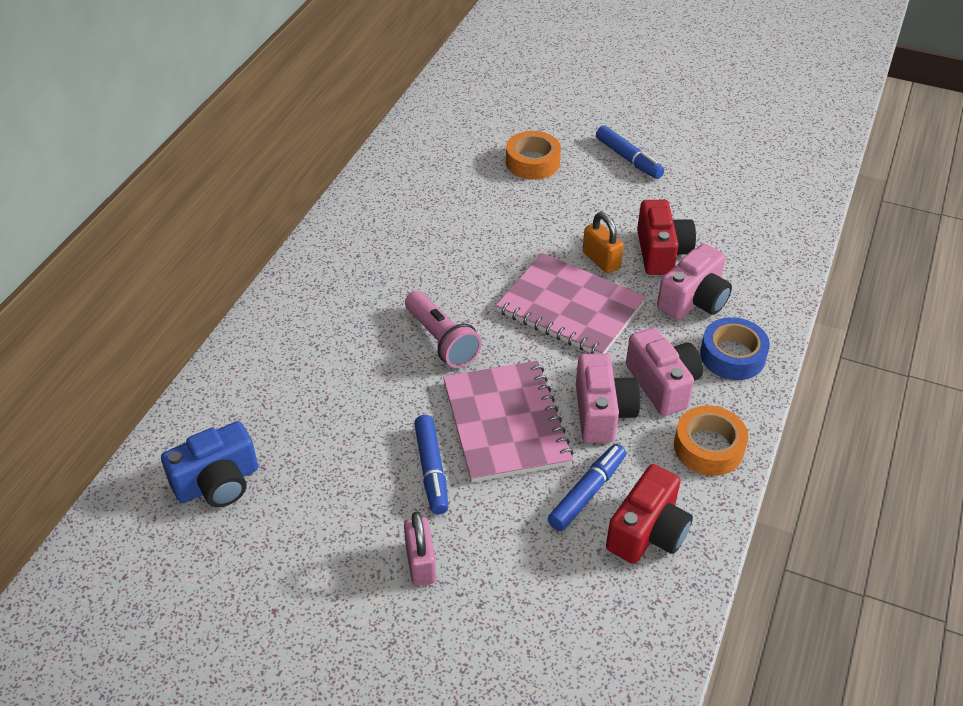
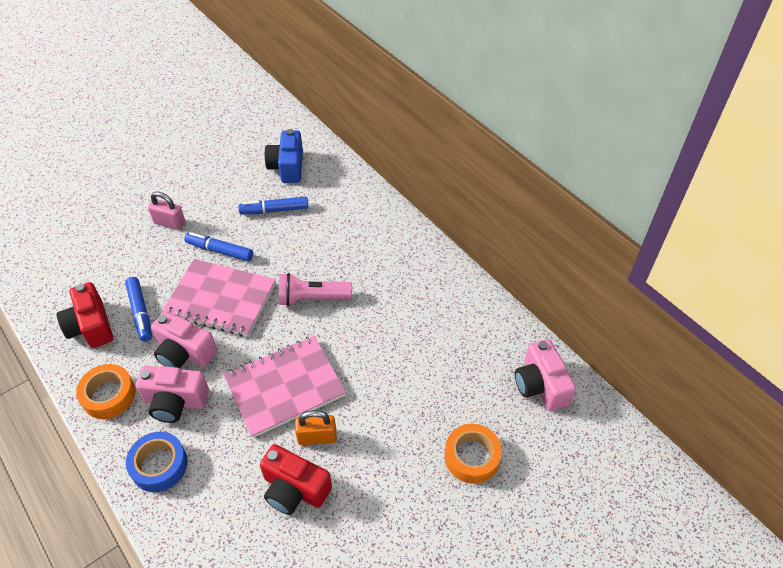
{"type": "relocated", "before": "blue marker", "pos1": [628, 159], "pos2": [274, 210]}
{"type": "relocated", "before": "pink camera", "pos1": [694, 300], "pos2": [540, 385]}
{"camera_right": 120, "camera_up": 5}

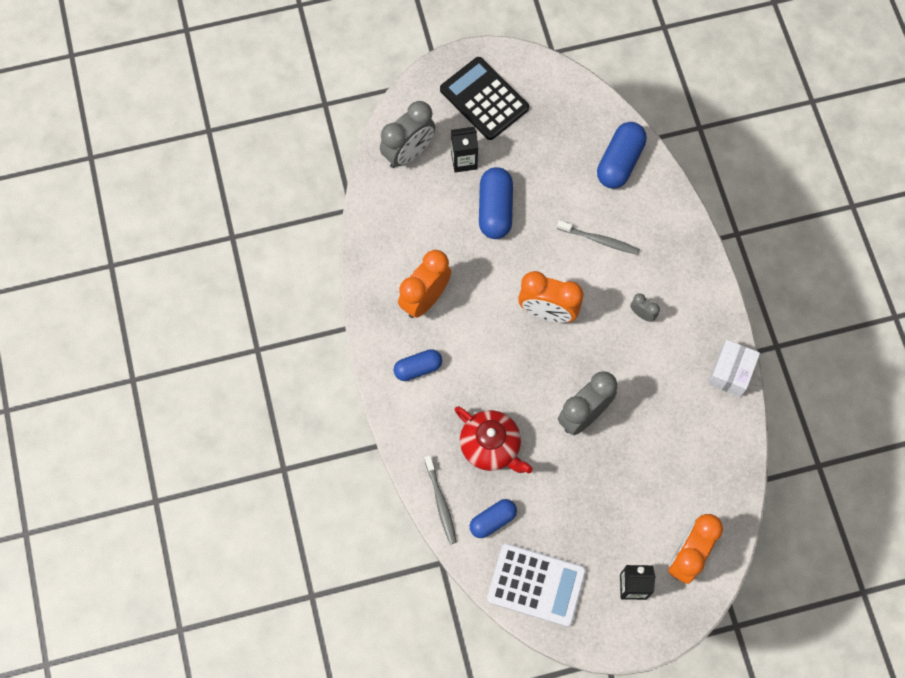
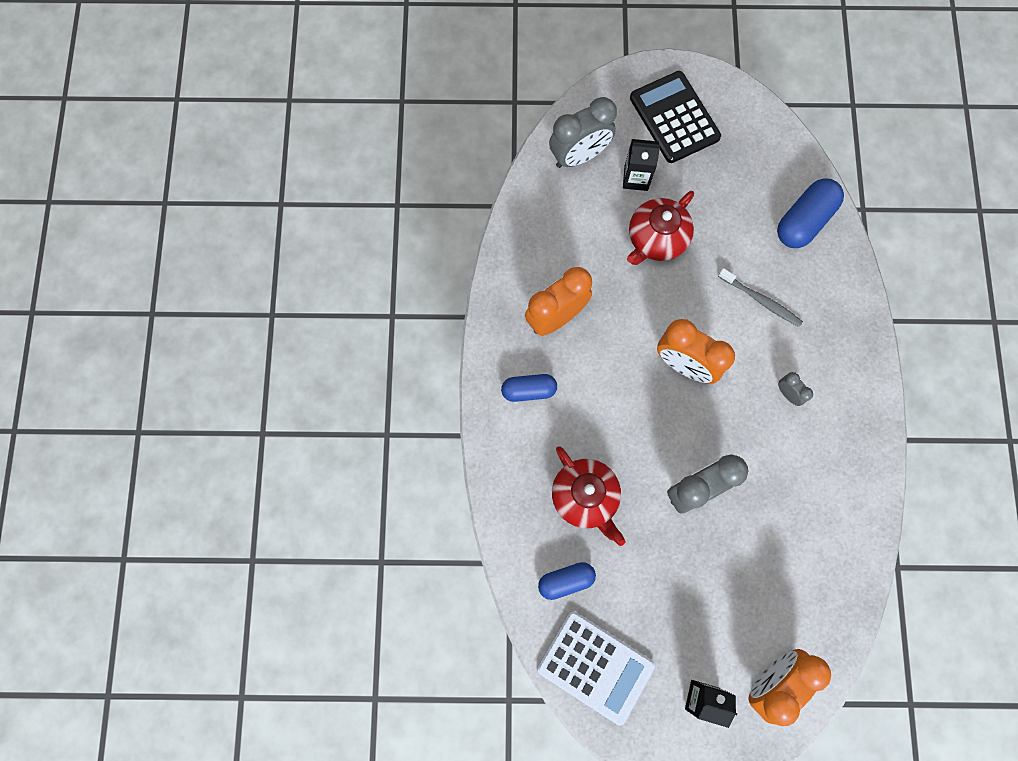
{"type": "exchanged", "before": "blue capsule", "after": "red teapot", "pos1": [495, 209], "pos2": [656, 239]}
{"type": "missing", "before": "grey toothbrush", "pos1": [441, 503]}
{"type": "missing", "before": "white box", "pos1": [730, 372]}
{"camera_right": 15, "camera_up": 5}

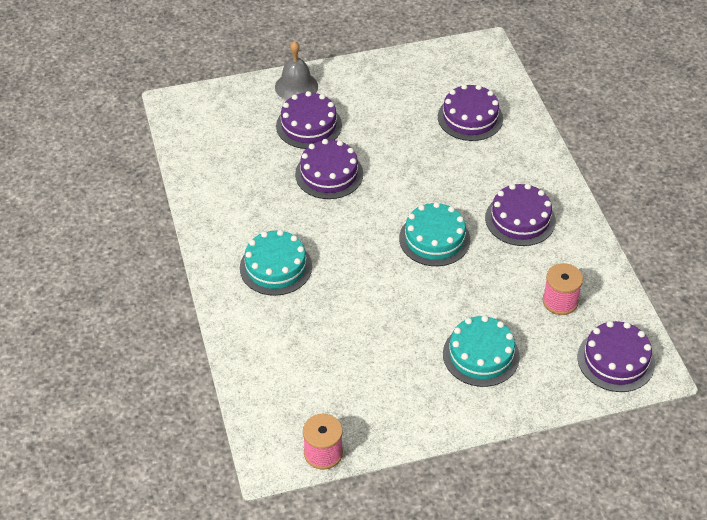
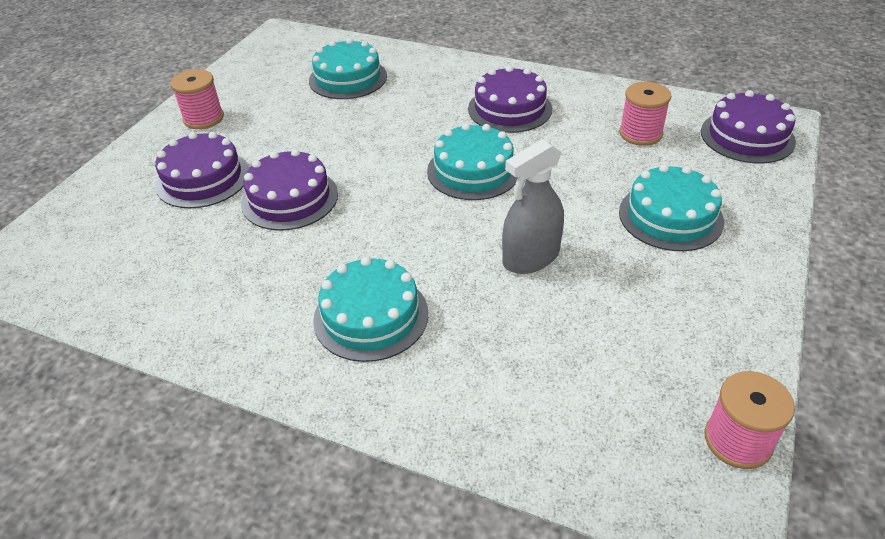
{"type": "appeared", "after": "pink spool", "pos2": [203, 118]}
{"type": "colour", "before": "purple cake", "after": "turquoise cake", "pos1": [470, 118], "pos2": [348, 78]}
{"type": "appeared", "after": "grey spray bottle", "pos2": [531, 257]}
{"type": "missing", "before": "grey bell", "pos1": [296, 86]}
{"camera_right": -50, "camera_up": -5}

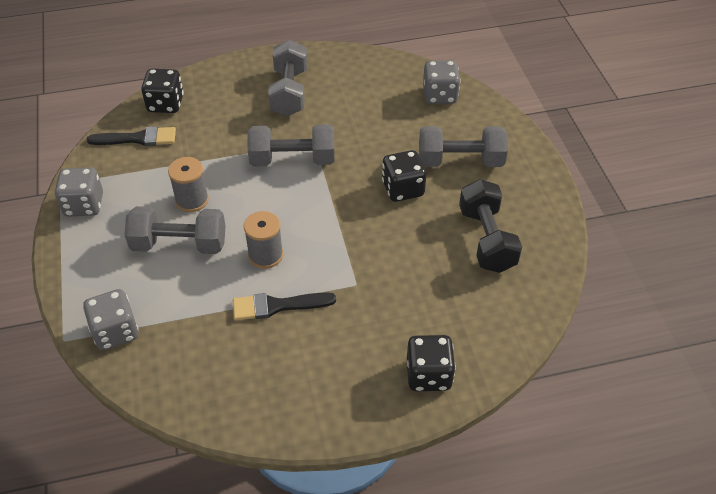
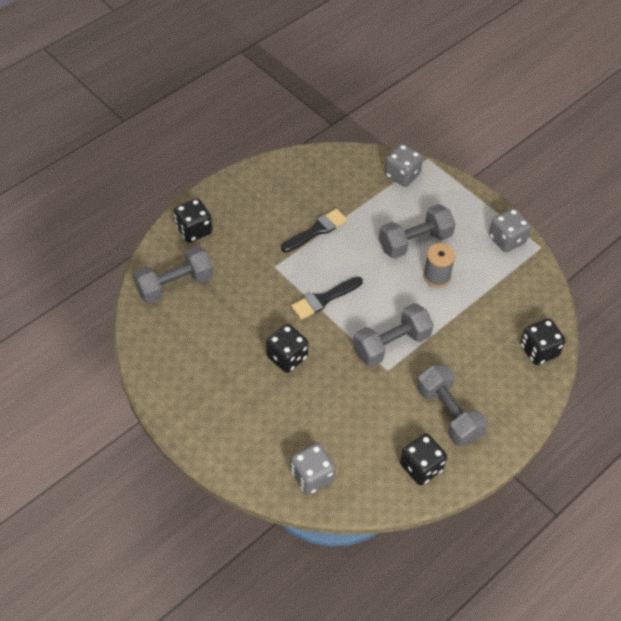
{"type": "relocated", "before": "grey dumbbell", "pos1": [460, 161], "pos2": [175, 285]}
{"type": "relocated", "before": "black brush", "pos1": [138, 138], "pos2": [324, 299]}
{"type": "appeared", "after": "black dice", "pos2": [421, 467]}
{"type": "missing", "before": "grey spool", "pos1": [265, 255]}
{"type": "missing", "before": "black dumbbell", "pos1": [487, 239]}
{"camera_right": 150, "camera_up": 5}

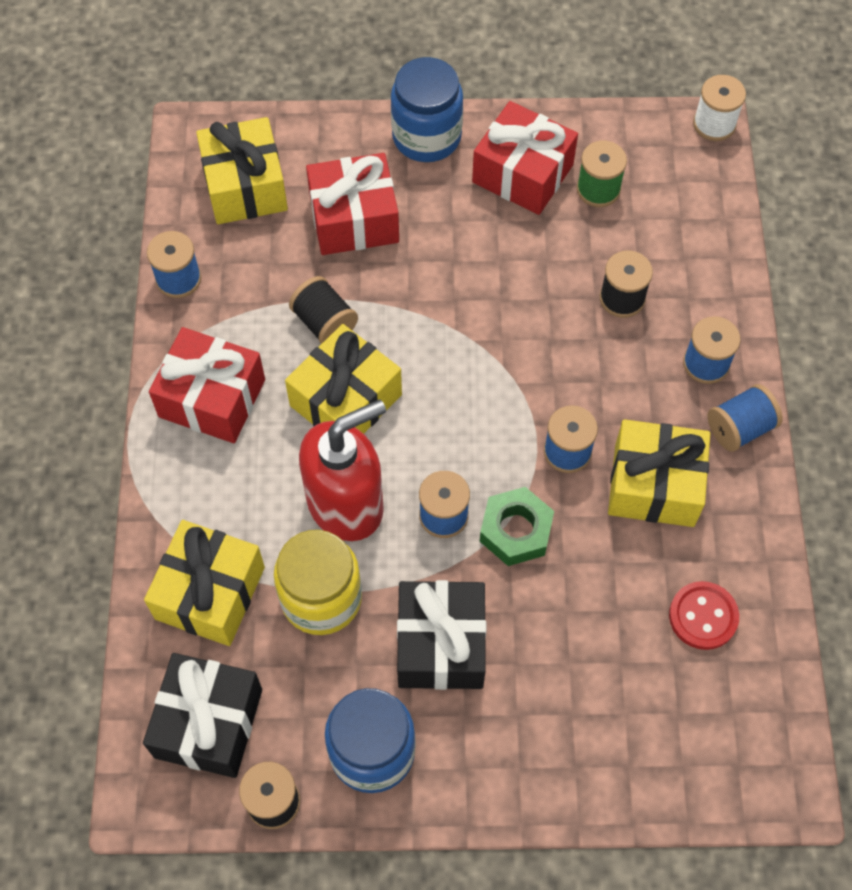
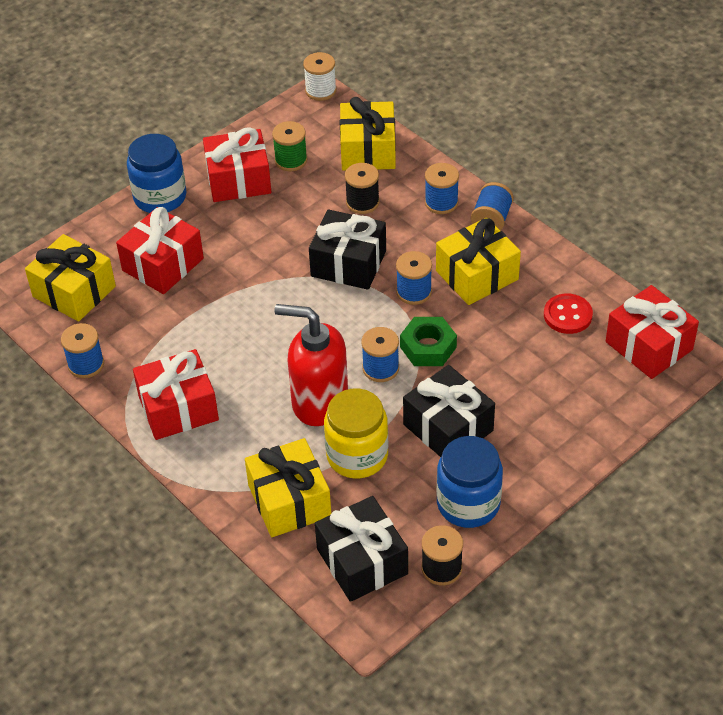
{"type": "spun", "before": "red soap dispenser", "pos1": [346, 503], "pos2": [319, 402], "turn": -90}
{"type": "appeared", "after": "black gift", "pos2": [348, 263]}
{"type": "relocated", "before": "yellow gift", "pos1": [346, 400], "pos2": [368, 150]}
{"type": "appeared", "after": "red gift", "pos2": [649, 346]}
{"type": "missing", "before": "black spool", "pos1": [325, 323]}
{"camera_right": -40, "camera_up": -15}

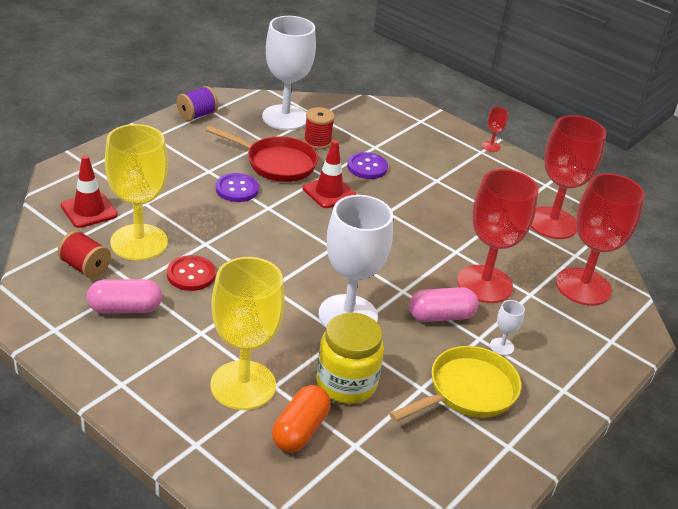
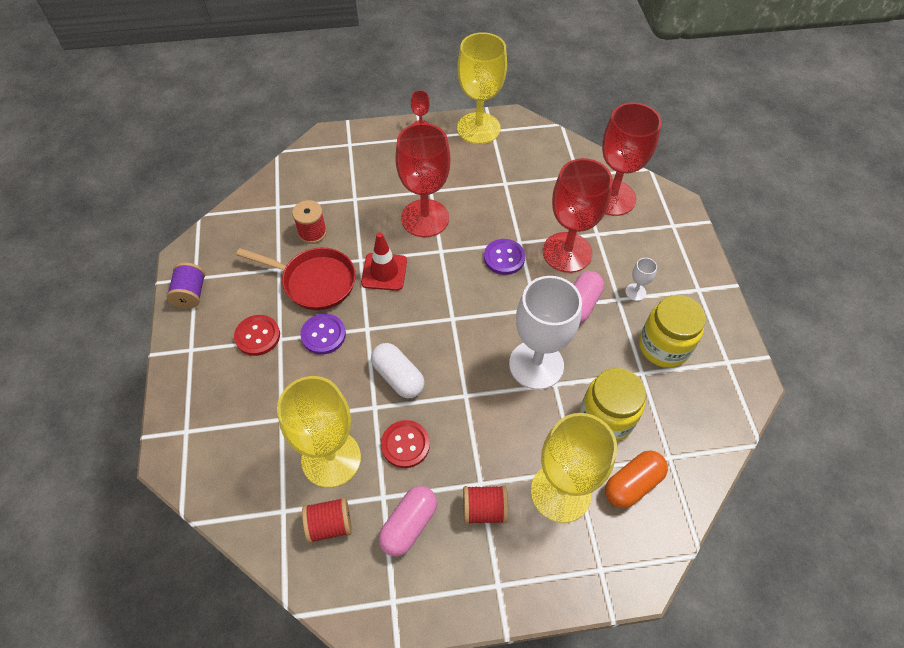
{"type": "appeared", "after": "red button", "pos2": [257, 336]}
{"type": "spun", "before": "red pan", "pos1": [276, 163], "pos2": [314, 282], "turn": 45}
{"type": "appeared", "after": "white capsule", "pos2": [398, 377]}
{"type": "relocated", "before": "red goblet", "pos1": [552, 223], "pos2": [425, 218]}
{"type": "appeared", "after": "yellow goblet", "pos2": [478, 128]}
{"type": "appeared", "after": "red spool", "pos2": [484, 509]}
{"type": "relocated", "before": "purple button", "pos1": [367, 167], "pos2": [504, 258]}
{"type": "spun", "before": "orange capsule", "pos1": [300, 430], "pos2": [632, 484], "turn": 75}
{"type": "exchanged", "before": "yellow pan", "after": "yellow jar", "pos1": [467, 391], "pos2": [663, 346]}
{"type": "missing", "before": "red traffic cone", "pos1": [89, 210]}
{"type": "missing", "before": "white goblet", "pos1": [285, 117]}
{"camera_right": -45, "camera_up": 20}

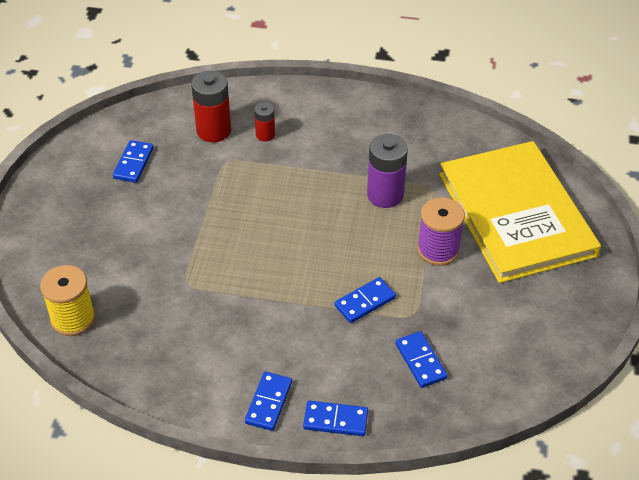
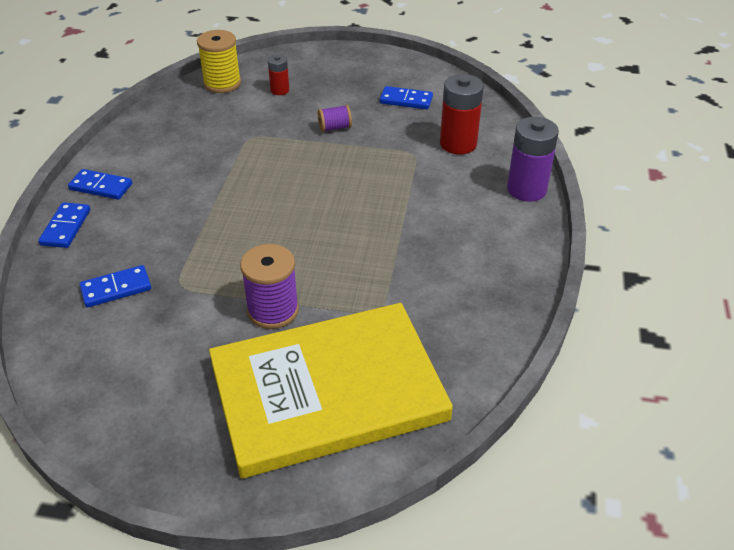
{"type": "relocated", "before": "red battery", "pos1": [265, 135], "pos2": [280, 90]}
{"type": "appeared", "after": "purple spool", "pos2": [335, 128]}
{"type": "relocated", "before": "purple battery", "pos1": [385, 195], "pos2": [526, 189]}
{"type": "missing", "before": "blue domino", "pos1": [365, 302]}
{"camera_right": 90, "camera_up": -5}

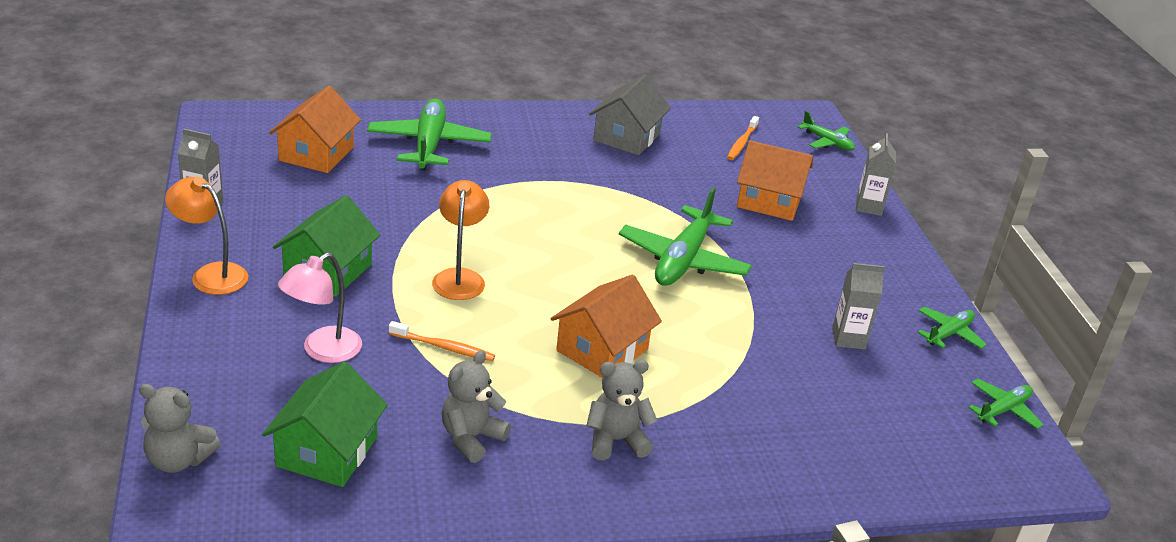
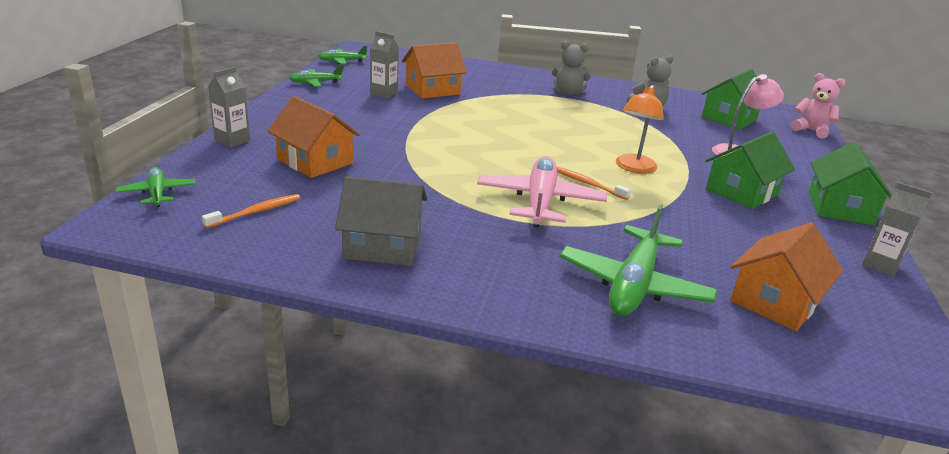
{"type": "spun", "before": "grey house", "pos1": [626, 137], "pos2": [383, 245], "turn": 45}
{"type": "relocated", "before": "orange house", "pos1": [602, 350], "pos2": [432, 89]}
{"type": "appeared", "after": "pink plane", "pos2": [540, 201]}
{"type": "relocated", "before": "orange toothbrush", "pos1": [443, 347], "pos2": [587, 184]}
{"type": "colour", "before": "grey teddy bear", "after": "pink teddy bear", "pos1": [178, 460], "pos2": [811, 130]}
{"type": "exchanged", "before": "orange lamp", "after": "green house", "pos1": [211, 274], "pos2": [840, 208]}
{"type": "missing", "before": "green plane", "pos1": [683, 260]}
{"camera_right": -155, "camera_up": -5}

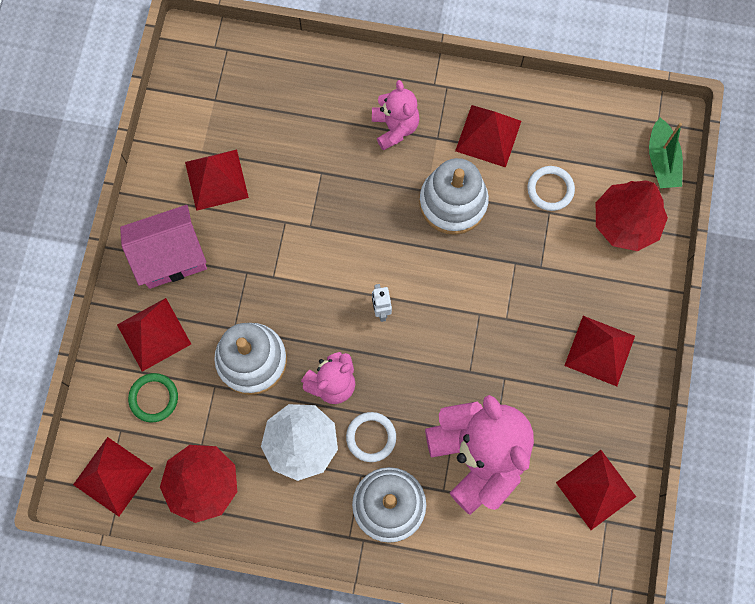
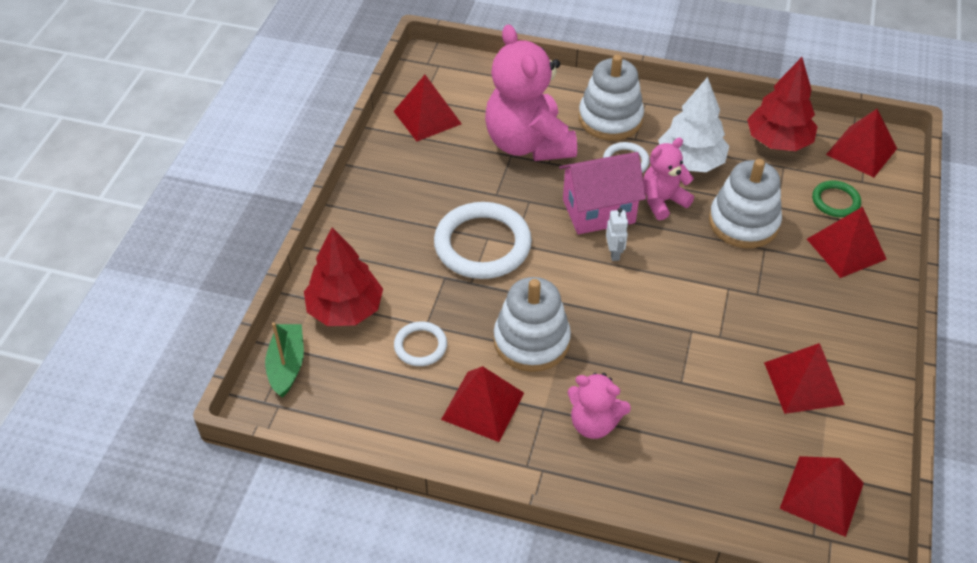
{"type": "appeared", "after": "white ring", "pos2": [482, 244]}
{"type": "relocated", "before": "pink house", "pos1": [171, 257], "pos2": [598, 211]}
{"type": "spun", "before": "pink teddy bear", "pos1": [395, 127], "pos2": [594, 423], "turn": -60}
{"type": "relocated", "before": "red pyramid", "pos1": [600, 350], "pos2": [821, 495]}
{"camera_right": -175, "camera_up": -25}

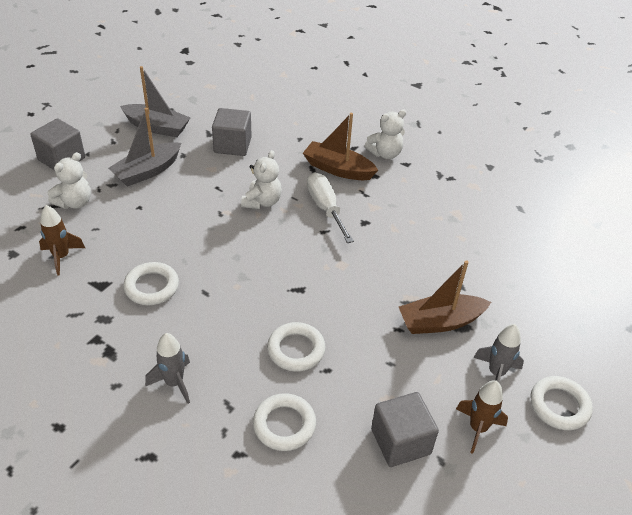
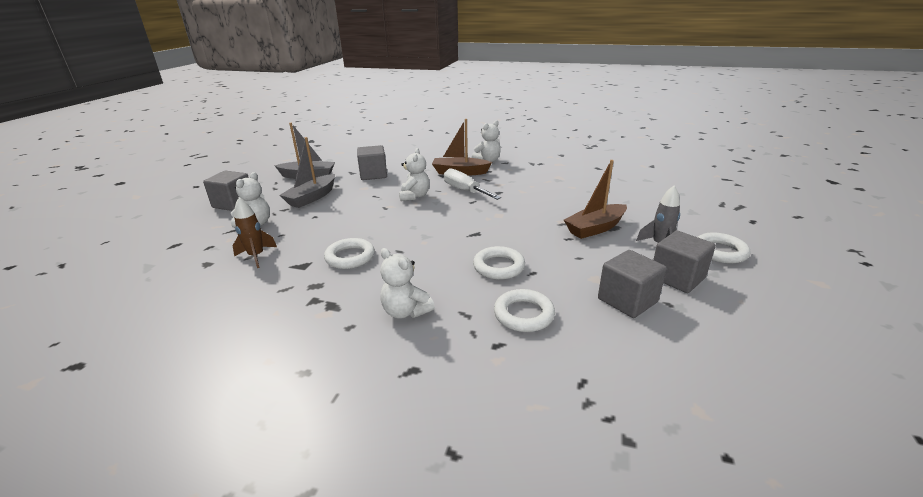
{"type": "exchanged", "before": "grey rocket", "after": "white teddy bear", "pos1": [174, 383], "pos2": [406, 311]}
{"type": "exchanged", "before": "brown rocket", "after": "grey cube", "pos1": [477, 428], "pos2": [677, 278]}
{"camera_right": -15, "camera_up": -15}

